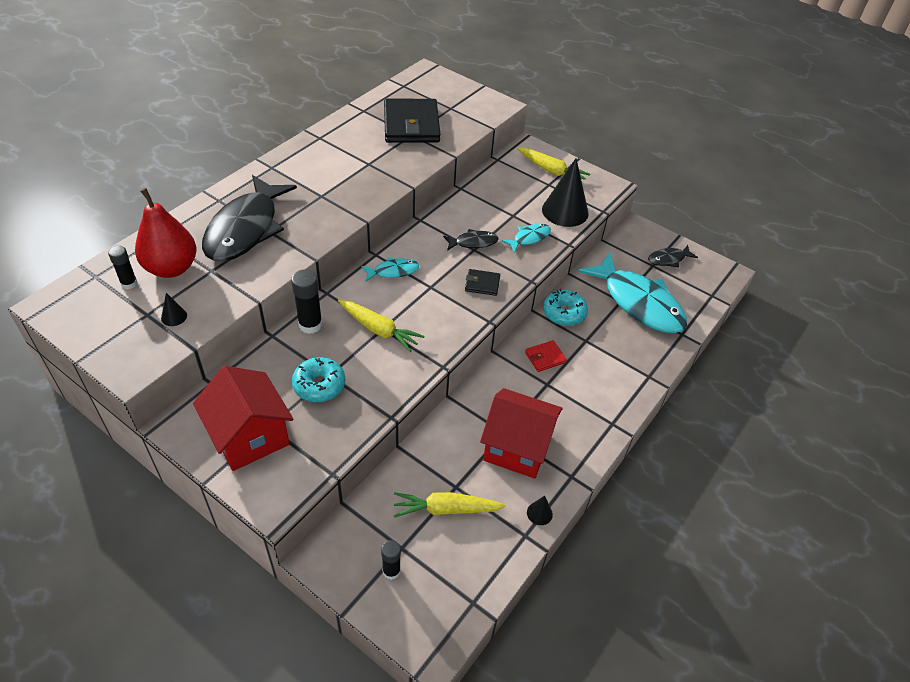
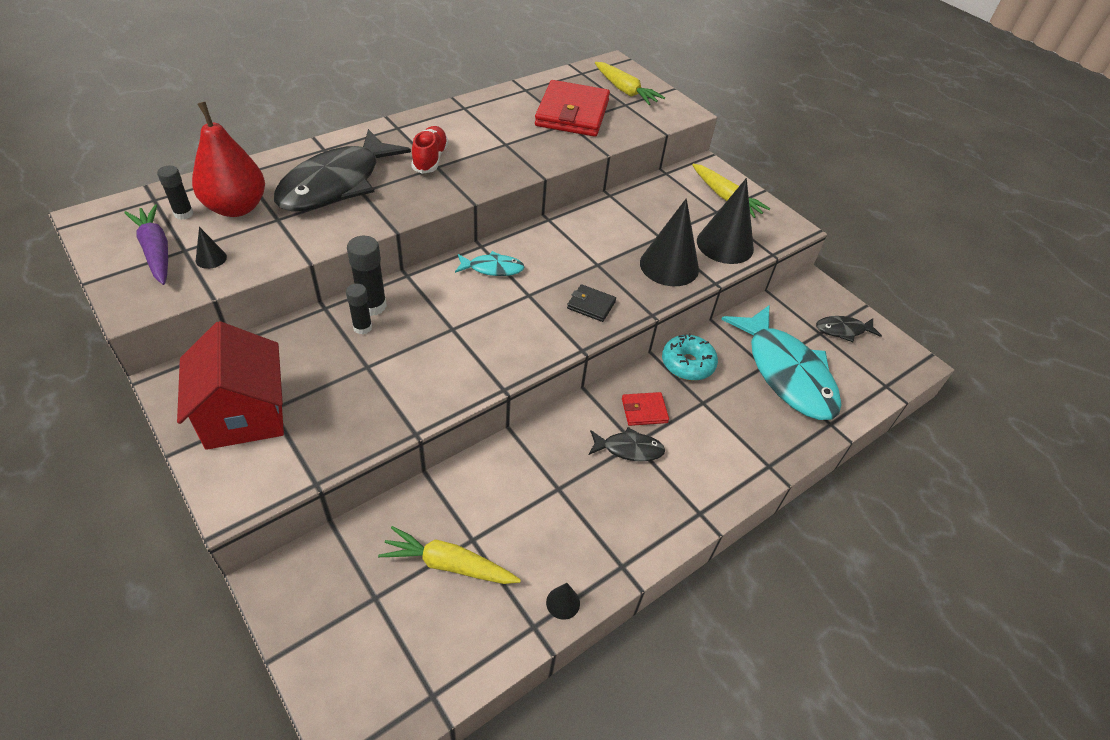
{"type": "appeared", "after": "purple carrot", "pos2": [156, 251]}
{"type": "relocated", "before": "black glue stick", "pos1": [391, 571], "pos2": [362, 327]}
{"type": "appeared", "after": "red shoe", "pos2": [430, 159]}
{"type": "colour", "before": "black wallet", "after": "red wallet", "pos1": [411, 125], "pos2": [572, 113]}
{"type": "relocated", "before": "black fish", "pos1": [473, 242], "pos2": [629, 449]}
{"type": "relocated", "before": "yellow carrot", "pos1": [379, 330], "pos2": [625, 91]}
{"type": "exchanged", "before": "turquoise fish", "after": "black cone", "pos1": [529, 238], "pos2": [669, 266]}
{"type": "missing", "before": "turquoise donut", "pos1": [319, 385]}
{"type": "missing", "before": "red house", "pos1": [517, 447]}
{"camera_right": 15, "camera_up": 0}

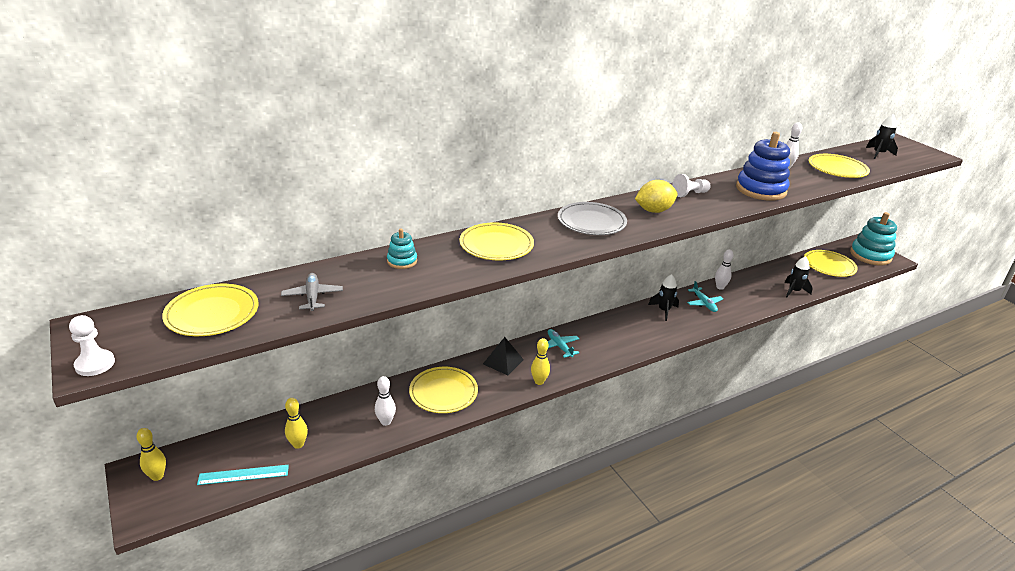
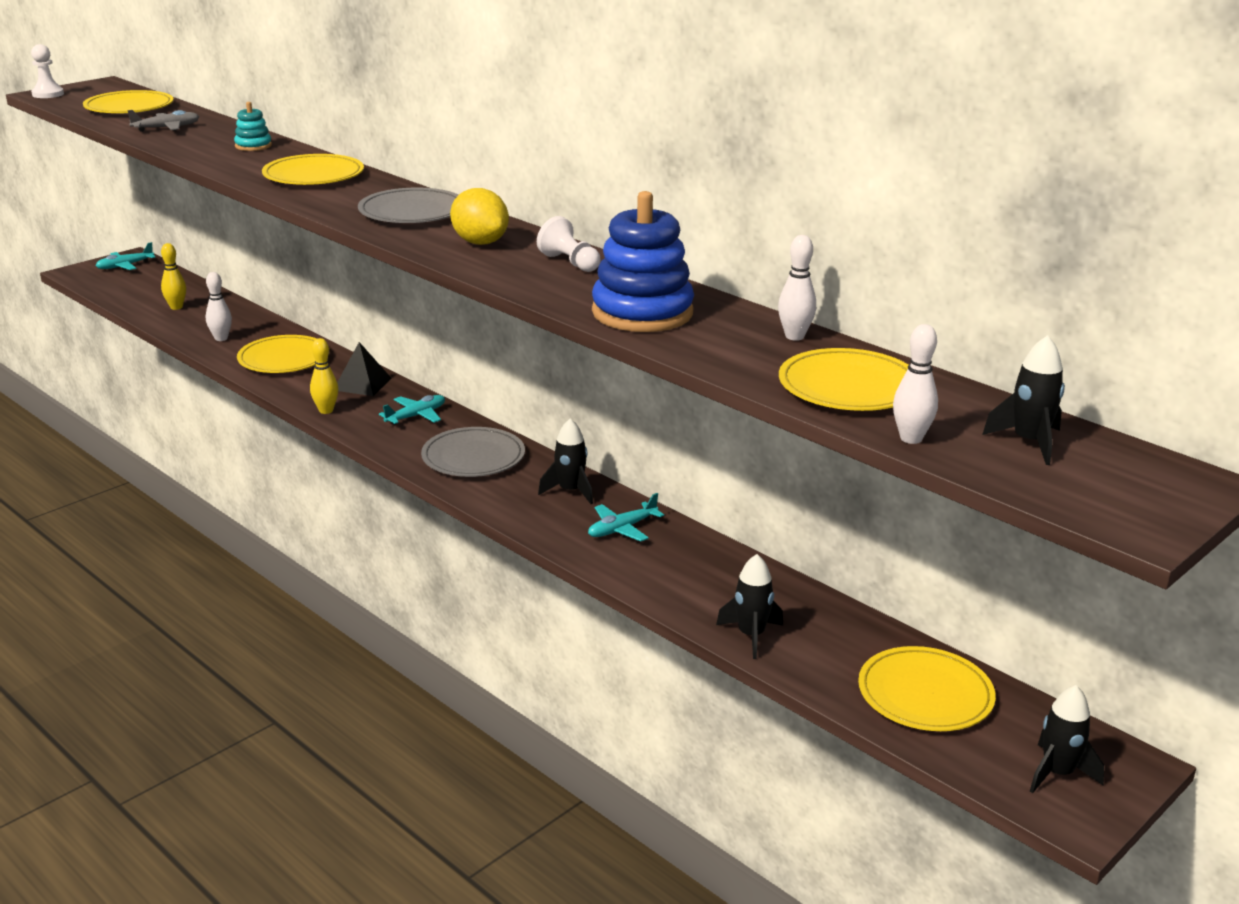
{"type": "exchanged", "before": "yellow bowling pin", "after": "turquoise plane", "pos1": [157, 476], "pos2": [125, 266]}
{"type": "appeared", "after": "grey plate", "pos2": [473, 457]}
{"type": "relocated", "before": "white bowling pin", "pos1": [720, 287], "pos2": [911, 438]}
{"type": "exchanged", "before": "turquoise stacking toy", "after": "black rocket", "pos1": [870, 255], "pos2": [1057, 773]}
{"type": "missing", "before": "turquoise ruler", "pos1": [243, 475]}
{"camera_right": 75, "camera_up": -5}

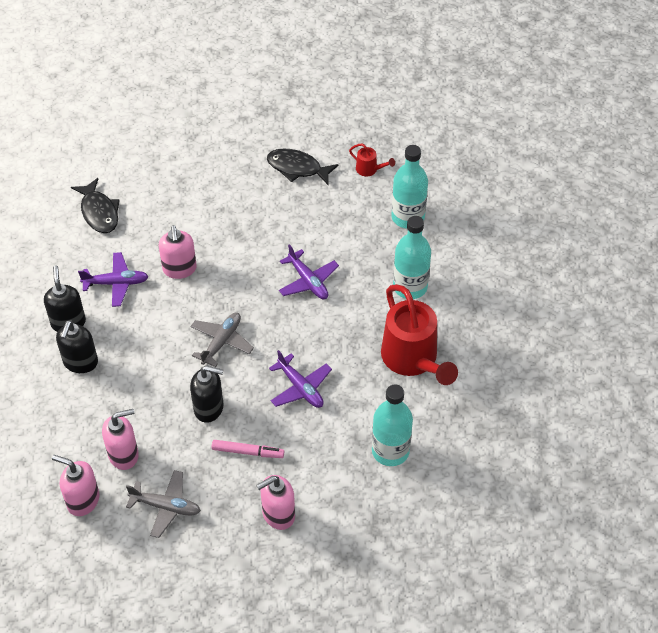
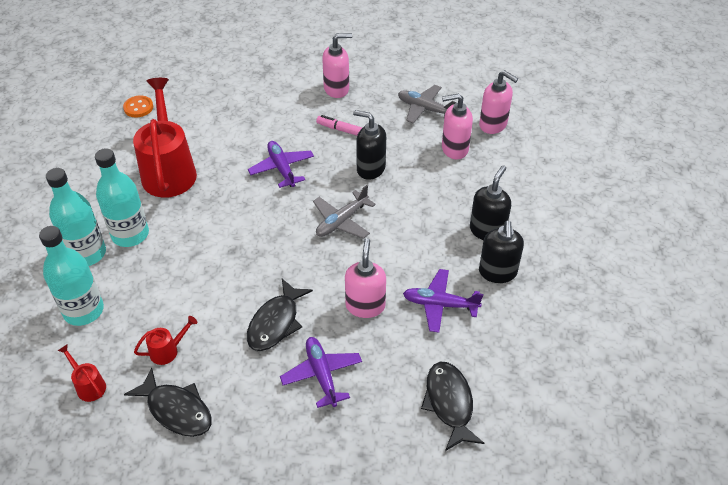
{"type": "relocated", "before": "turquoise bottle", "pos1": [390, 451], "pos2": [87, 254]}
{"type": "appeared", "after": "orange button", "pos2": [138, 107]}
{"type": "appeared", "after": "red watering can", "pos2": [168, 351]}
{"type": "appeared", "after": "black fish", "pos2": [276, 322]}
{"type": "relocated", "before": "purple plane", "pos1": [308, 281], "pos2": [321, 375]}
{"camera_right": -165, "camera_up": -5}

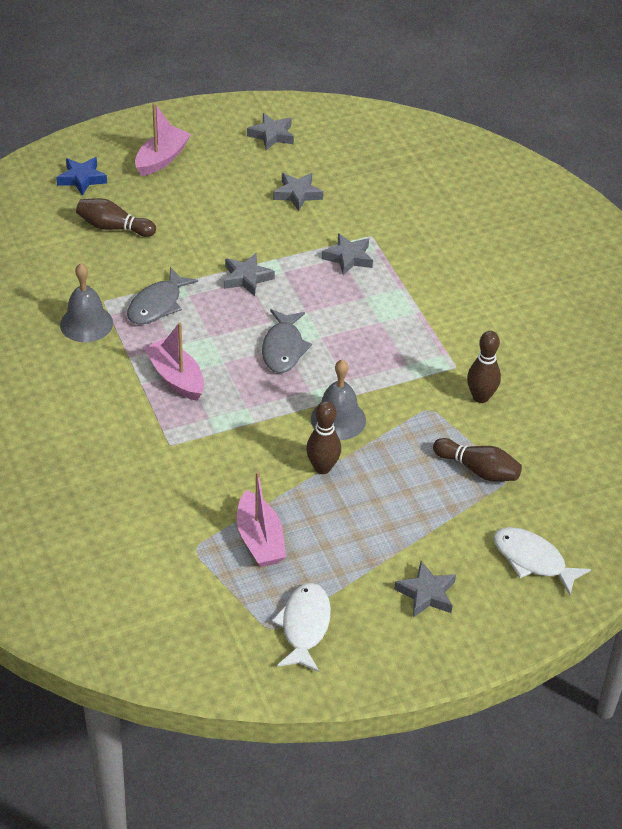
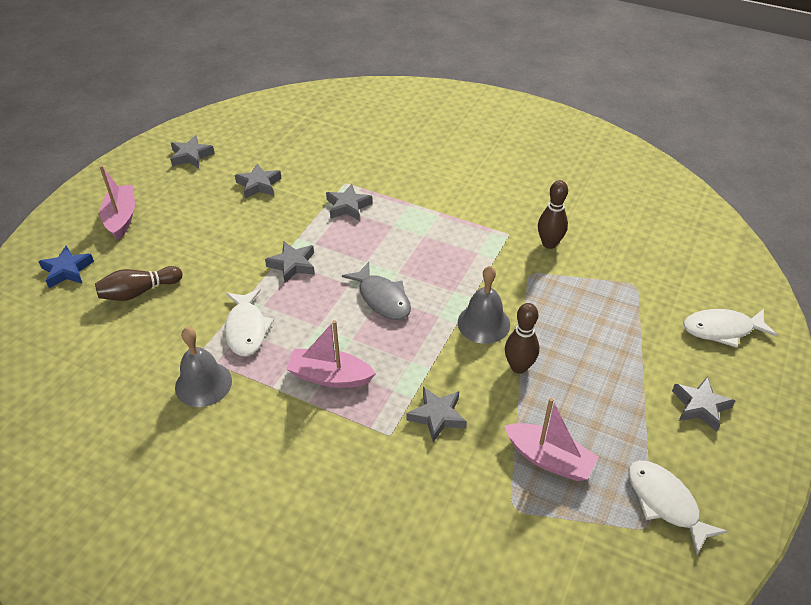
{"type": "colour", "before": "grey fish", "after": "white fish", "pos1": [157, 305], "pos2": [246, 329]}
{"type": "appeared", "after": "grey star", "pos2": [437, 416]}
{"type": "missing", "before": "brown bowling pin", "pos1": [478, 470]}
{"camera_right": -40, "camera_up": 0}

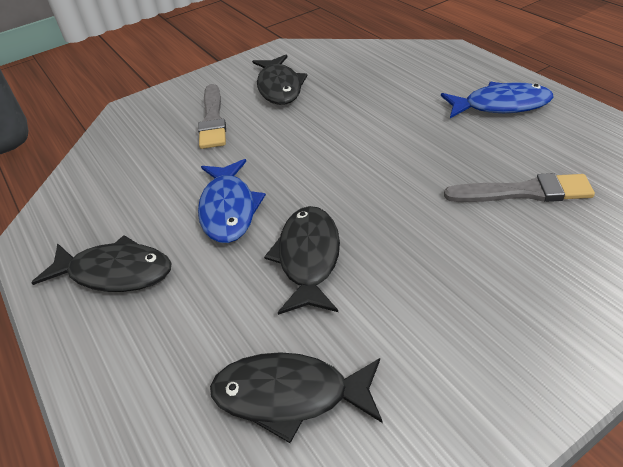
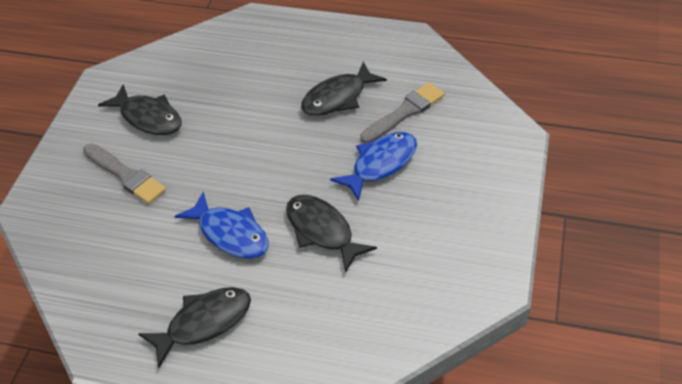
{"type": "relocated", "before": "black fish", "pos1": [289, 395], "pos2": [338, 98]}
{"type": "relocated", "before": "blue fish", "pos1": [501, 105], "pos2": [380, 164]}
{"camera_right": -45, "camera_up": 5}

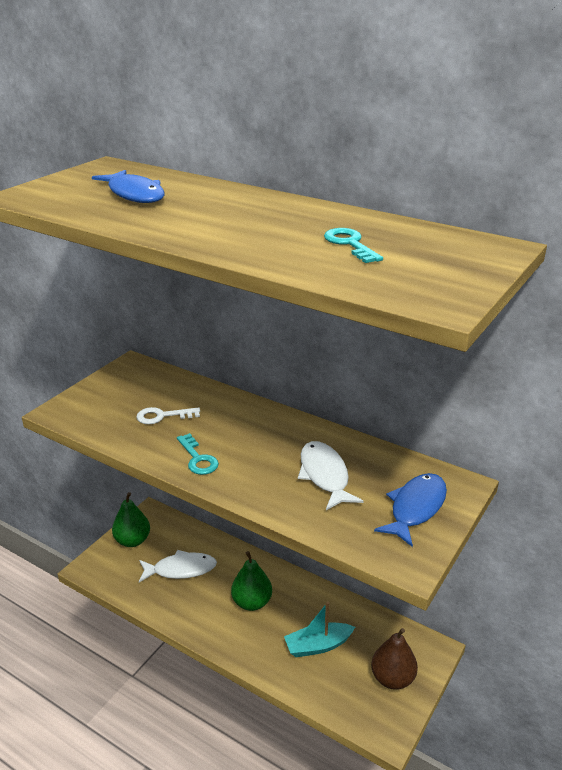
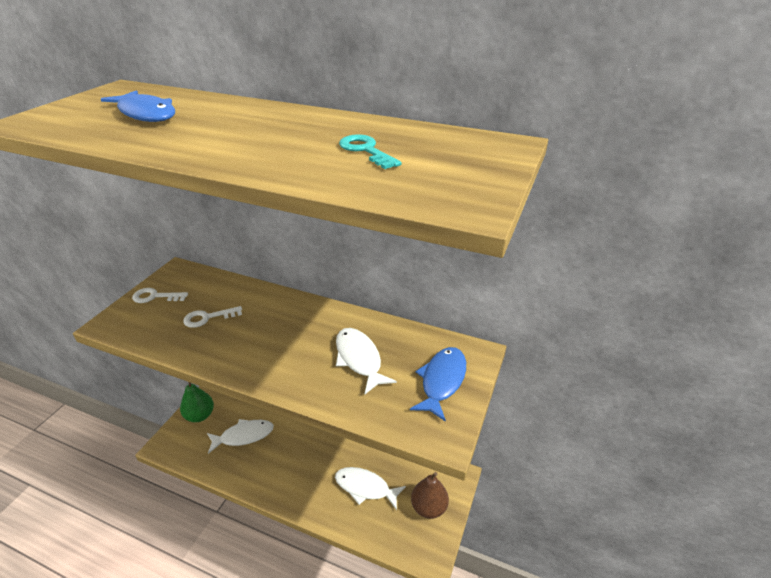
{"type": "appeared", "after": "white key", "pos2": [155, 297]}
{"type": "exchanged", "before": "turquoise boat", "after": "white fish", "pos1": [318, 645], "pos2": [365, 487]}
{"type": "missing", "before": "turquoise key", "pos1": [198, 458]}
{"type": "missing", "before": "green pear", "pos1": [252, 602]}
{"camera_right": -10, "camera_up": 5}

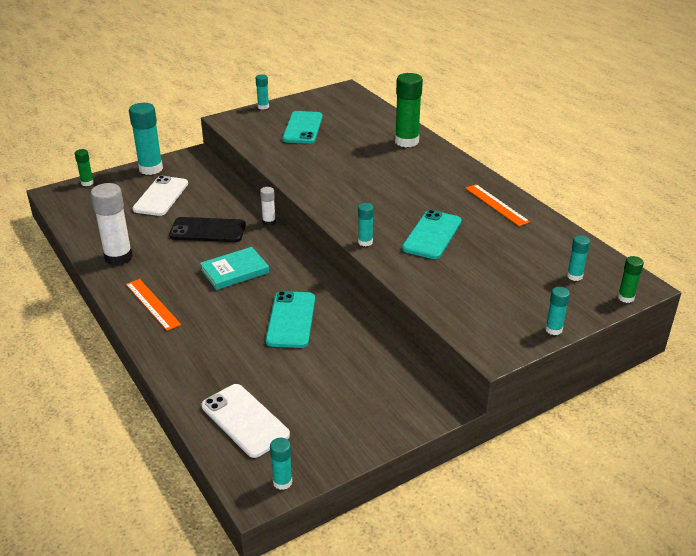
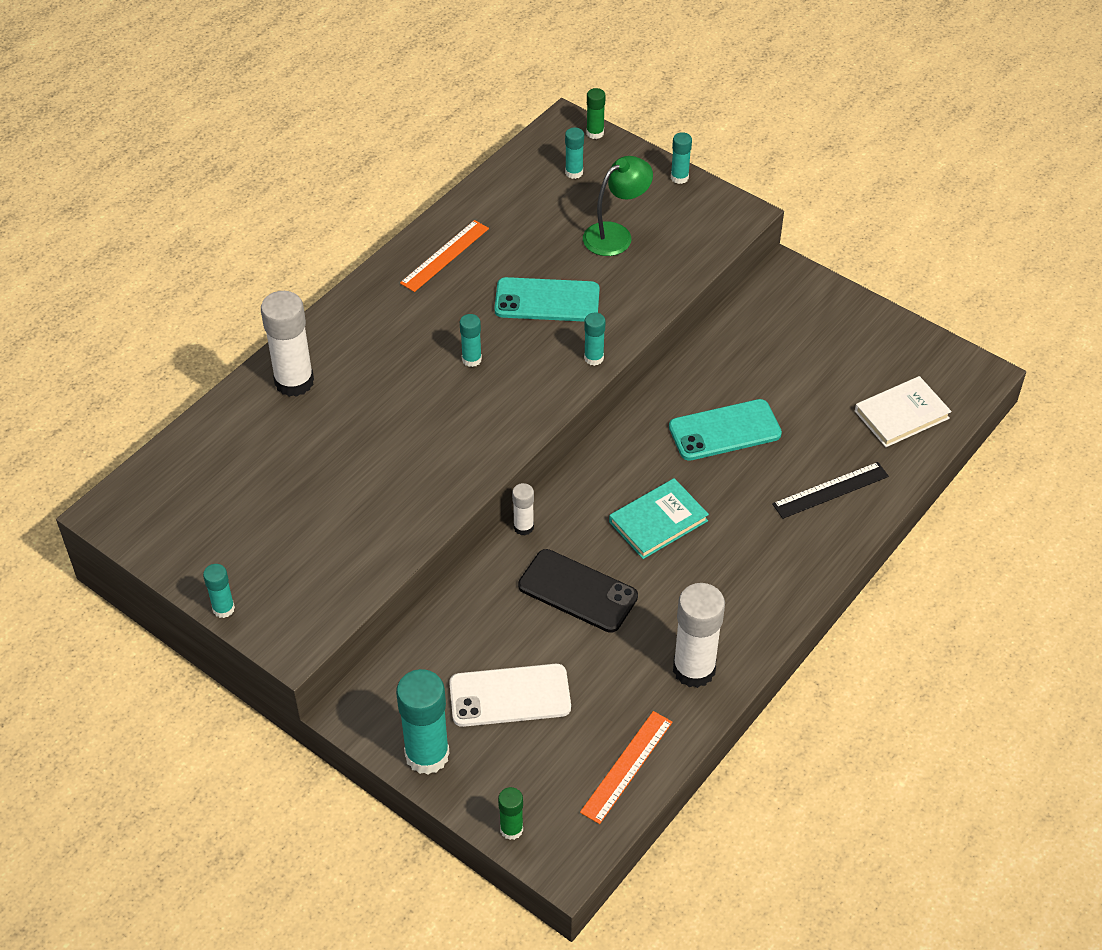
{"type": "colour", "before": "green glue stick", "after": "white glue stick", "pos1": [406, 141], "pos2": [294, 382]}
{"type": "relocated", "before": "turquoise glue stick", "pos1": [282, 482], "pos2": [471, 359]}
{"type": "spun", "before": "black phone", "pos1": [208, 230], "pos2": [577, 591], "turn": -45}
{"type": "relocated", "before": "orange ruler", "pos1": [152, 304], "pos2": [626, 766]}
{"type": "appeared", "after": "green lamp", "pos2": [616, 234]}
{"type": "spun", "before": "turquoise book", "pos1": [234, 271], "pos2": [658, 521], "turn": -75}
{"type": "appeared", "after": "black ruler", "pos2": [830, 490]}
{"type": "exchanged", "before": "white phone", "after": "white book", "pos1": [245, 420], "pos2": [901, 414]}
{"type": "missing", "before": "turquoise phone", "pos1": [302, 128]}
{"camera_right": -110, "camera_up": 15}

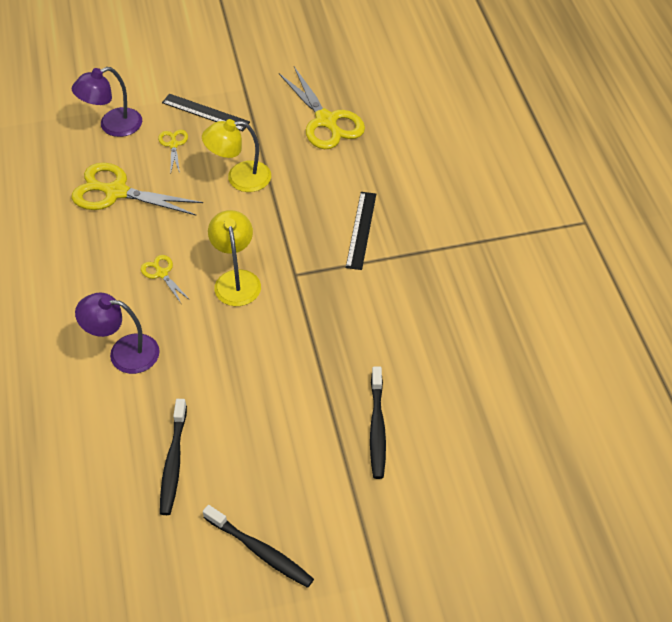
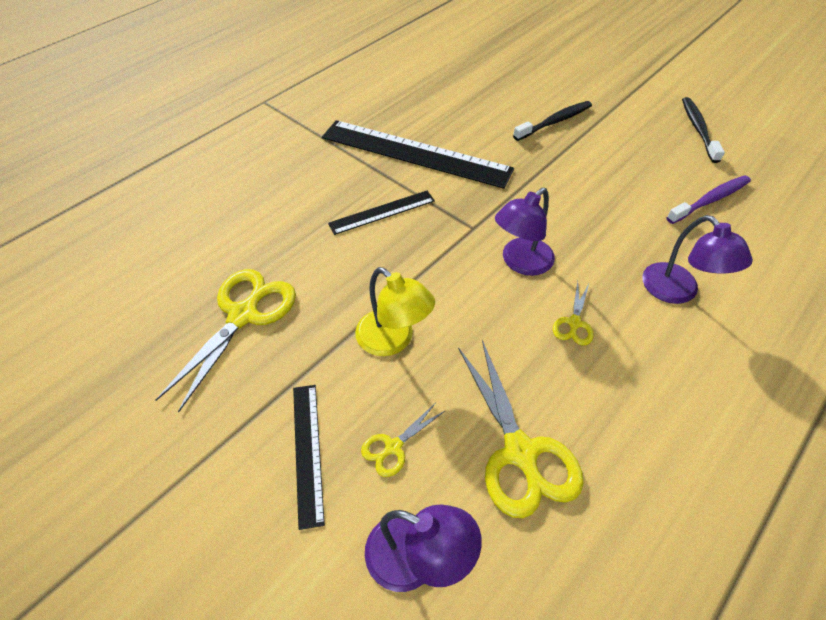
{"type": "appeared", "after": "black ruler", "pos2": [415, 153]}
{"type": "colour", "before": "yellow lamp", "after": "purple lamp", "pos1": [236, 280], "pos2": [520, 263]}
{"type": "colour", "before": "black toothbrush", "after": "purple toothbrush", "pos1": [173, 462], "pos2": [710, 200]}
{"camera_right": -125, "camera_up": 0}

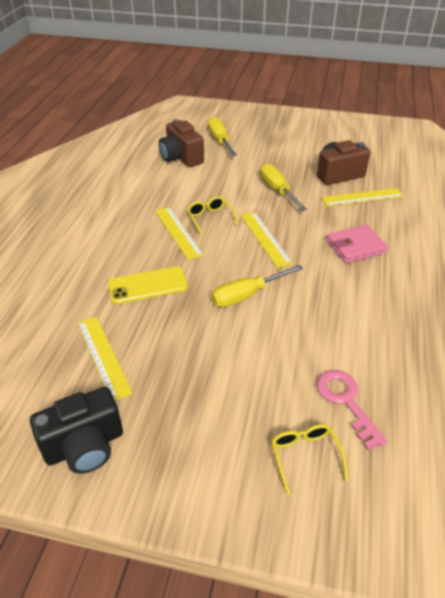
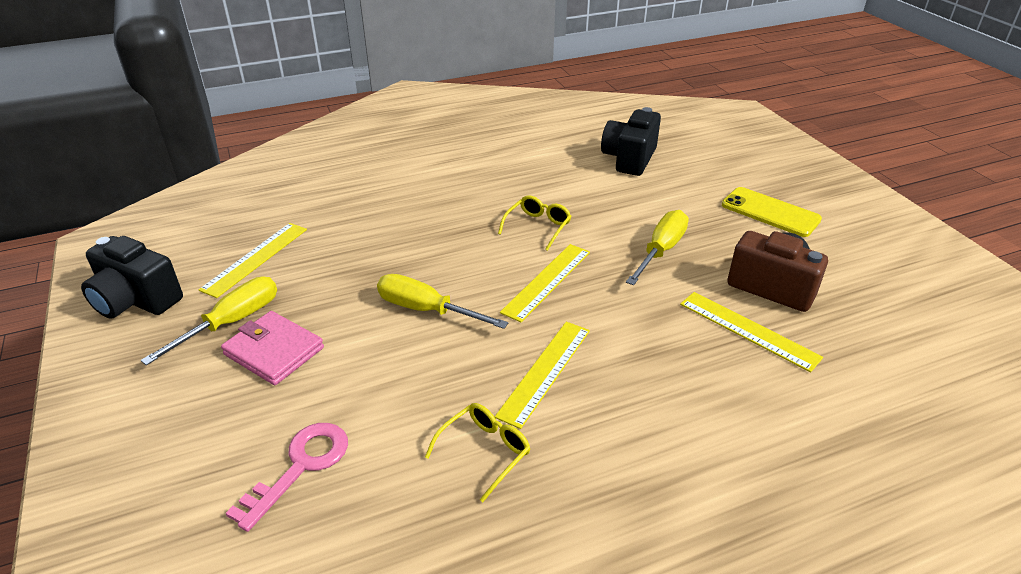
{"type": "relocated", "before": "yellow screwdriver", "pos1": [220, 140], "pos2": [232, 322]}
{"type": "relocated", "before": "pink wallet", "pos1": [355, 246], "pos2": [274, 351]}
{"type": "relocated", "before": "yellow glasses", "pos1": [305, 456], "pos2": [484, 452]}
{"type": "relocated", "before": "yellow ruler", "pos1": [178, 232], "pos2": [545, 372]}
{"type": "colour", "before": "brown camera", "after": "black camera", "pos1": [181, 158], "pos2": [629, 159]}
{"type": "relocated", "before": "yellow phone", "pos1": [148, 285], "pos2": [770, 212]}
{"camera_right": 55, "camera_up": -5}

